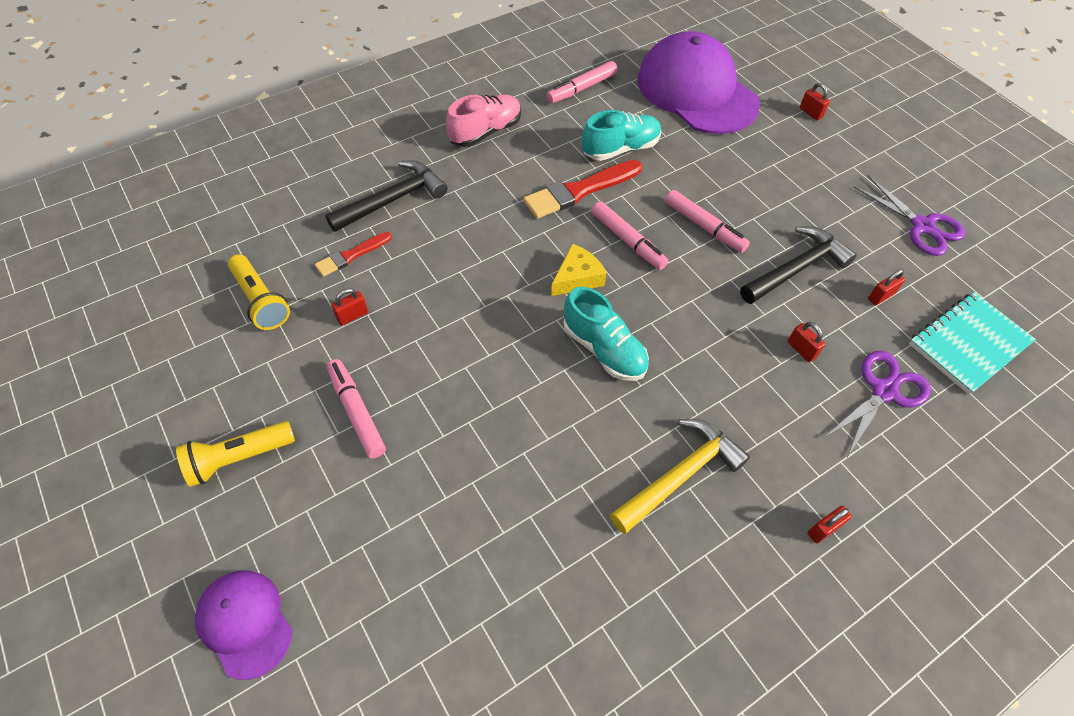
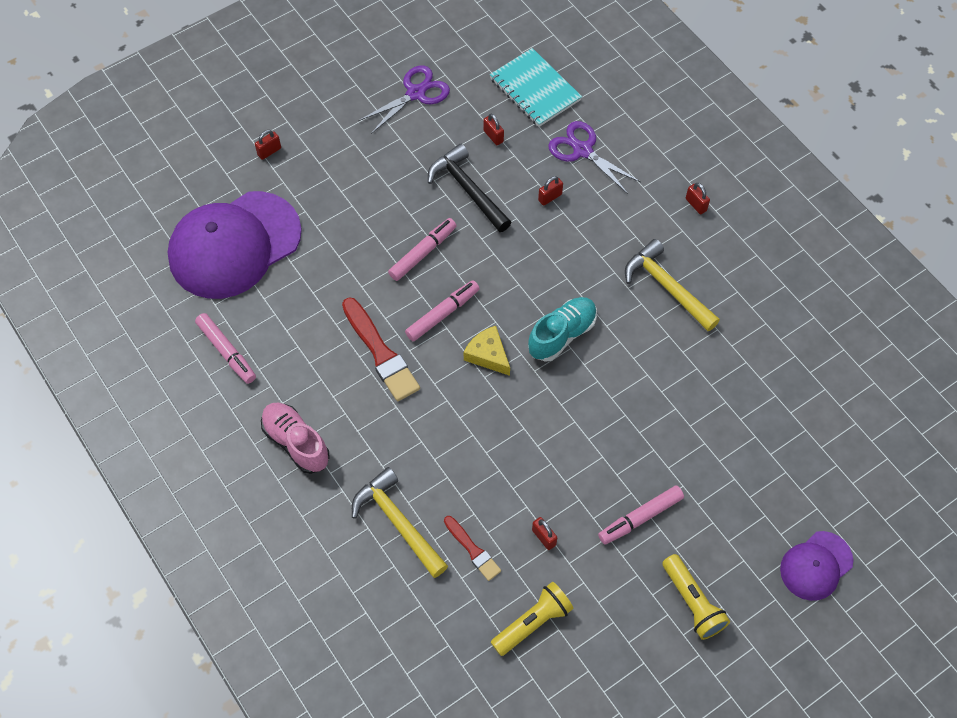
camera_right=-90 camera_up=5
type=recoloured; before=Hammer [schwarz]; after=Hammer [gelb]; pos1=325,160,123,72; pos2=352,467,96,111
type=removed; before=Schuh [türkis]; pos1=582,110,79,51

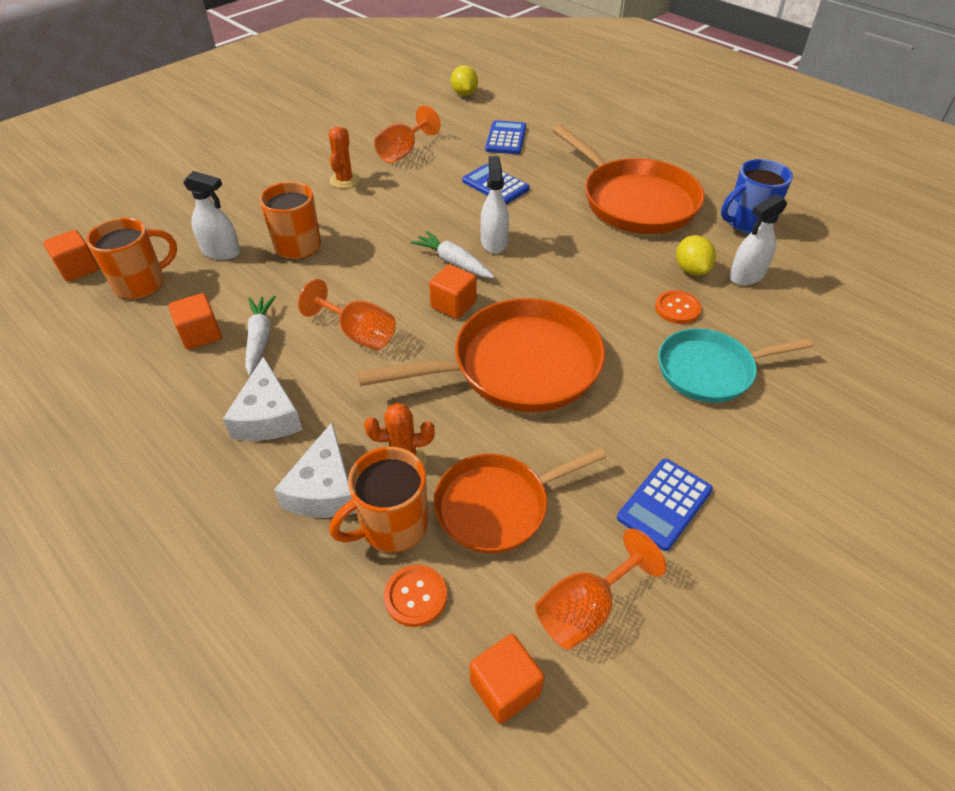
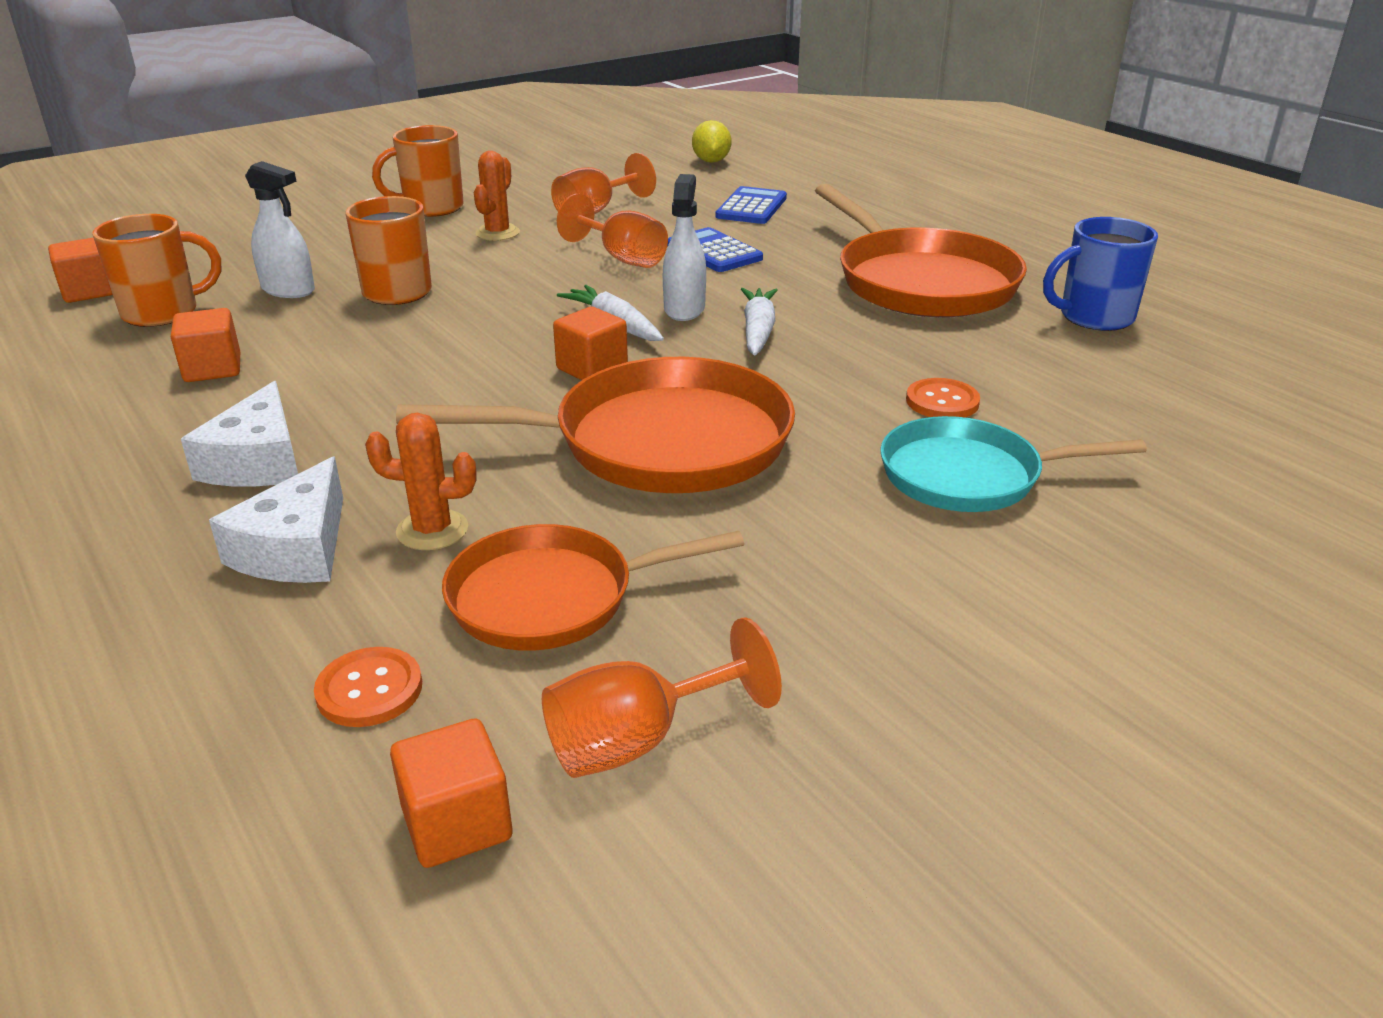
camera_right=10 camera_up=-15
type=moved; before=Tasse [orange]; pos1=329,447,99,105; pos2=372,125,92,92
type=moved; before=Kelch [orange]; pos1=298,279,97,71; pos2=557,194,111,74
type=moved; before=Karotte [weiß]; pos1=245,295,31,80; pos2=741,288,37,68
type=removed; before=Taschenrechner [blau]; pos1=617,459,96,92
type=removed; before=Zitrone [gelb]; pos1=676,235,40,41
type=removed; before=Sprühflasche [weiß]; pos1=729,194,58,91

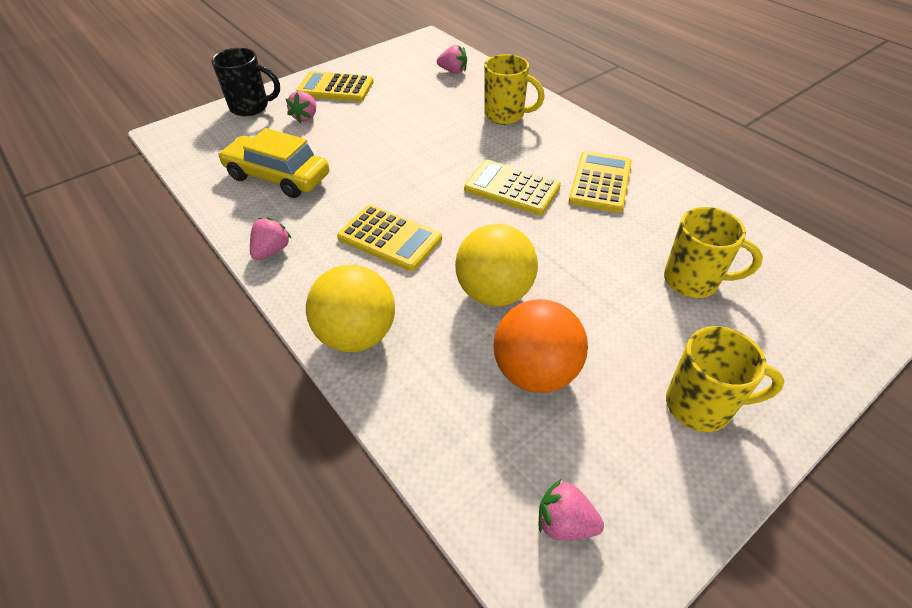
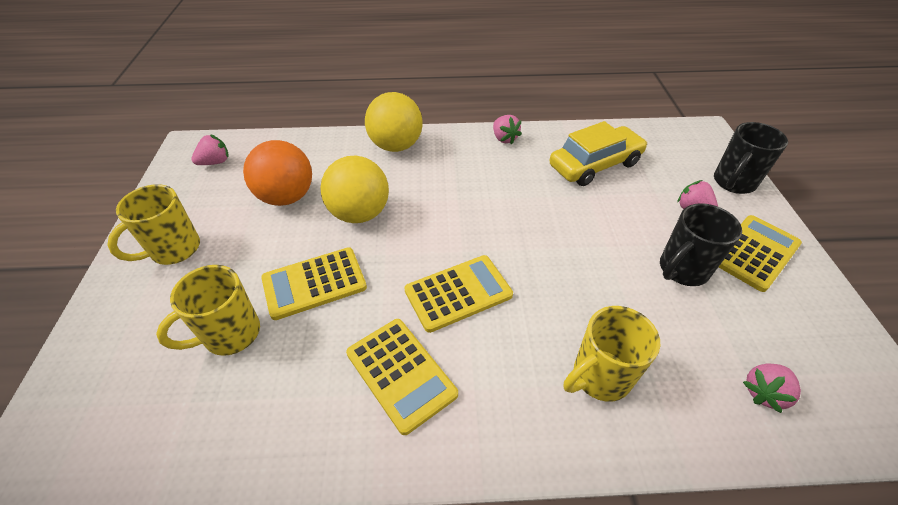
camera_right=125 camera_up=0
type=moved; before=Taschenrechner [gelb]; pos1=337,205,105,66; pos2=261,247,106,73
type=added; after=Tasse [schwarz]; pos2=660,203,82,83

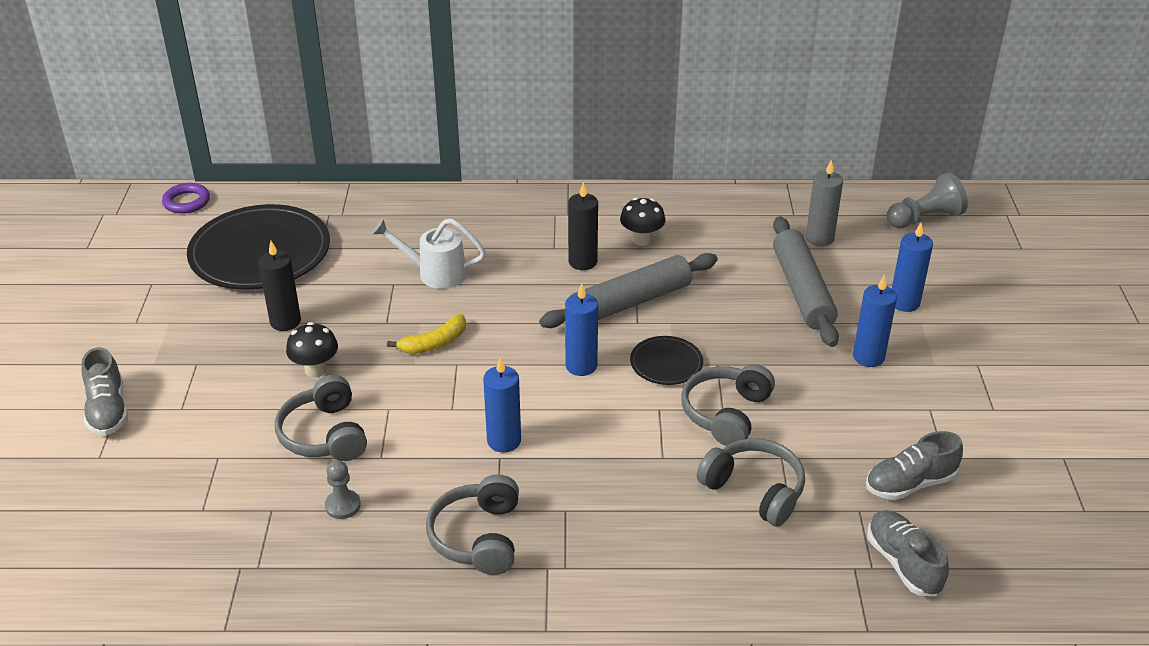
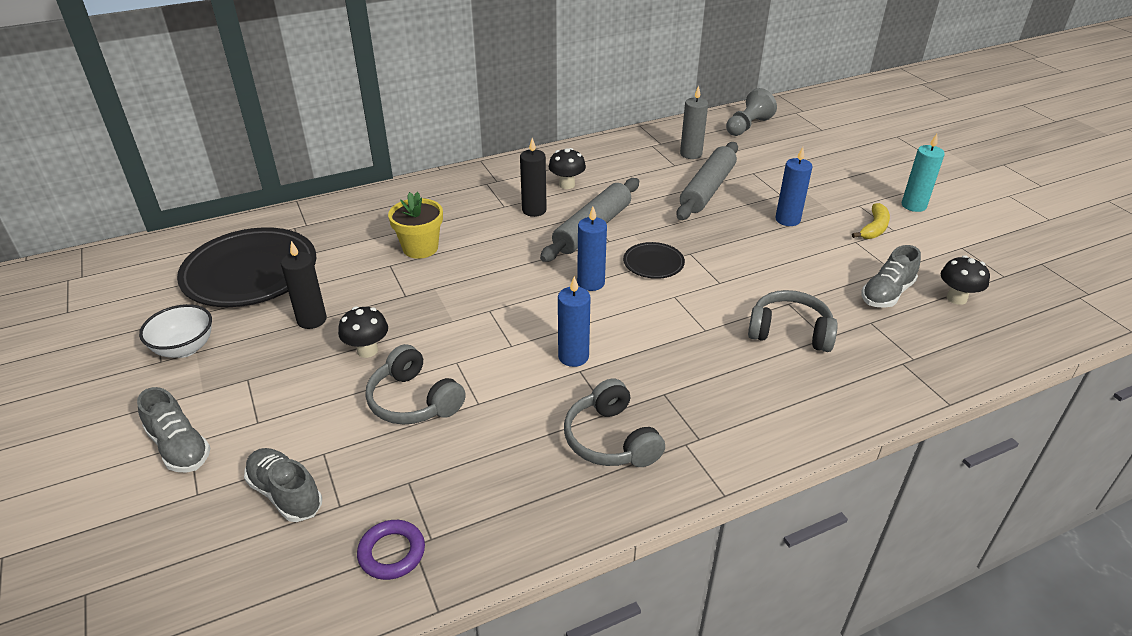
camera_right=-25 camera_up=0
type=added; after=Schüssel [weiß]; pos2=139,304,73,54
type=moved; before=Schuh [grau]; pos1=867,510,82,86; pos2=244,448,78,74
type=moved; before=Ring [lila]; pos1=162,183,48,31; pos2=357,520,68,60
type=replaced; before=Gießkanne [weiß]; after=Blumentopf [gelb]; pos1=372,218,114,71; pos2=388,192,55,67
type=turned; before=Nudelholz [grau]; pos1=773,217,66,130; pos2=676,142,62,78; turn=60
type=moved; before=Banane [gelb]; pos1=387,314,79,40; pos2=852,203,38,36
type=added; after=Kerze [türkis]; pos2=902,134,43,78
type=added; after=Pilz [schwarz]; pos2=941,255,49,50
type=removed; before=Bauer [grau]; pos1=325,460,36,59
type=removed; before=Kopfhörer [grau]; pos1=681,364,94,82
type=removed; before=Kerze [blau]; pos1=892,222,41,90

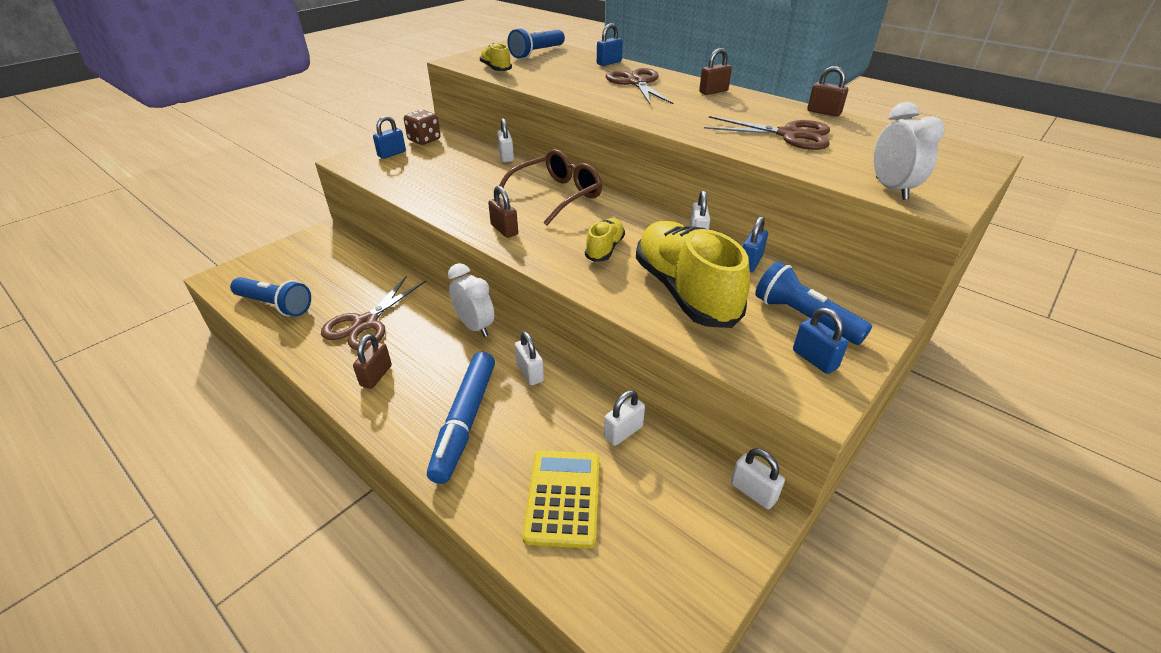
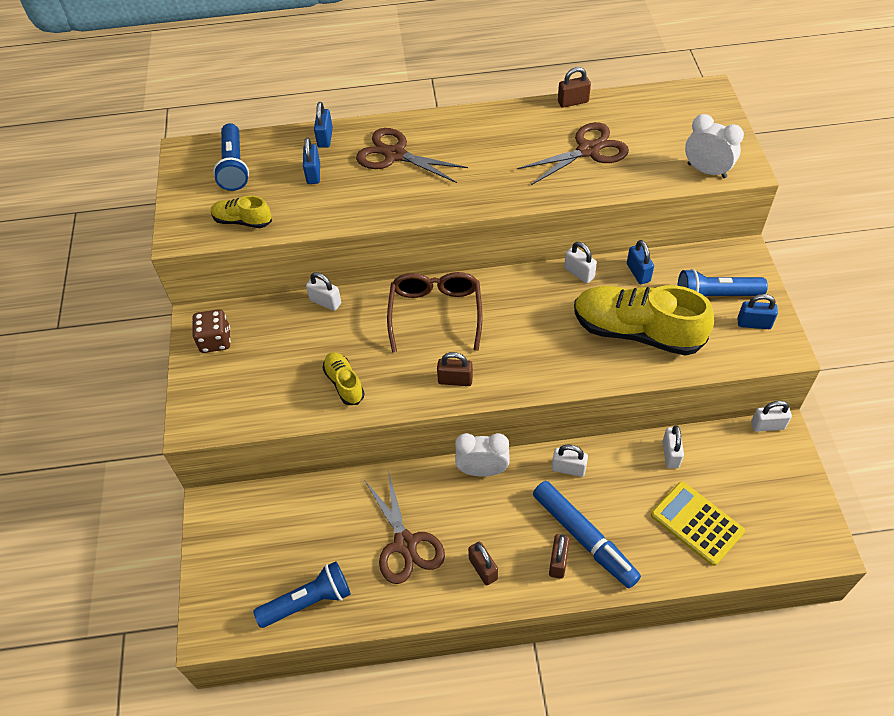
camera_right=-45 camera_up=15
type=moved; before=Vorhängeschloss [blau]; pos1=373,116,33,43; pos2=303,137,17,47
type=moved; before=Schuh [gelb]; pos1=585,218,40,44; pos2=323,352,42,53
type=moved; before=Vorhängeschloss [braun]; pos1=699,48,33,47; pos2=549,534,21,45

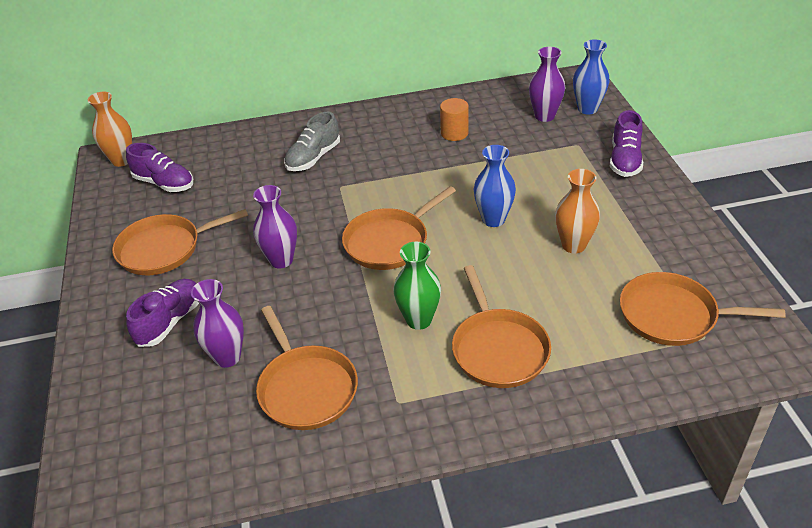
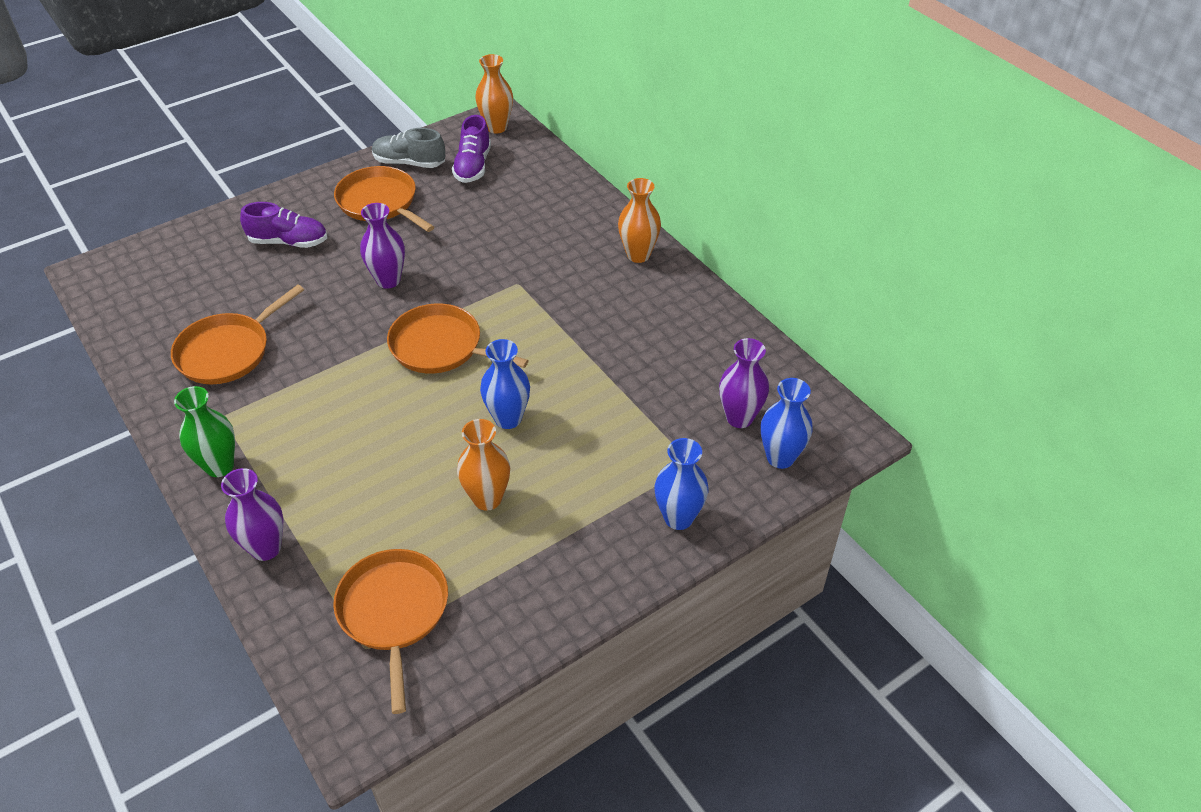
camera_right=65 camera_up=5
type=moved; before=Vase [grün]; pos1=394,242,47,88; pos2=174,386,61,91
type=moved; before=Vase [lila]; pos1=191,279,53,89; pos2=221,468,62,93
type=moved; before=Schuh [grau]; pos1=284,112,56,59; pos2=372,128,73,40
type=added; after=Vase [orange]; pos2=618,178,43,85
type=replaced; before=Schuh [lila]; after=Vase [blau]; pos1=610,110,33,67; pos2=654,438,54,92
type=removed; before=Vollzylinder [orange]; pos1=440,98,29,43
type=removed; before=Pfanne [orange]; pos1=452,265,99,123

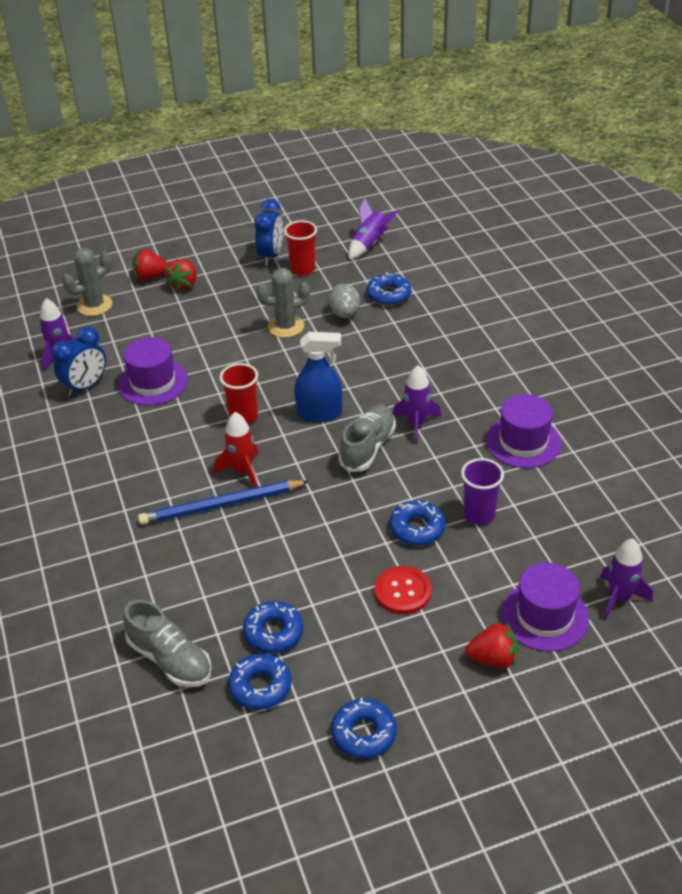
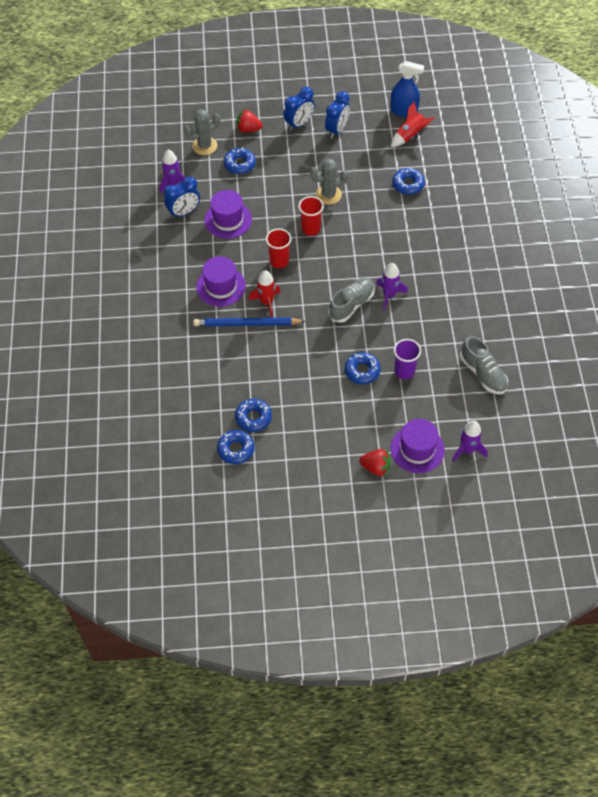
camera_right=15 camera_up=15
type=moved; before=Hut [lila]; pos1=486,394,76,74; pos2=196,256,50,51
type=moved; before=Donut [blau]; pos1=331,698,66,61; pos2=224,147,32,27
type=added; after=Wecker [blau]; pos2=283,87,32,44
type=moved; before=Becher [rot]; pos1=284,220,33,56; pos2=298,196,26,40
type=moved; before=Sprühflasche [blau]; pos1=294,332,48,90; pos2=390,61,34,56
type=recoloured; before=Rakete [lila]; after=Rakete [rot]; pos1=349,199,50,61; pos2=391,102,44,45
type=moved; before=Schuh [grau]; pos1=123,600,89,87; pos2=460,336,48,58
type=removed; before=Erdbeere [rot]; pos1=165,259,32,33
type=removed; before=Ei [grau]; pos1=328,284,32,34
type=removed; before=Knopf [rot]; pos1=375,566,57,48

